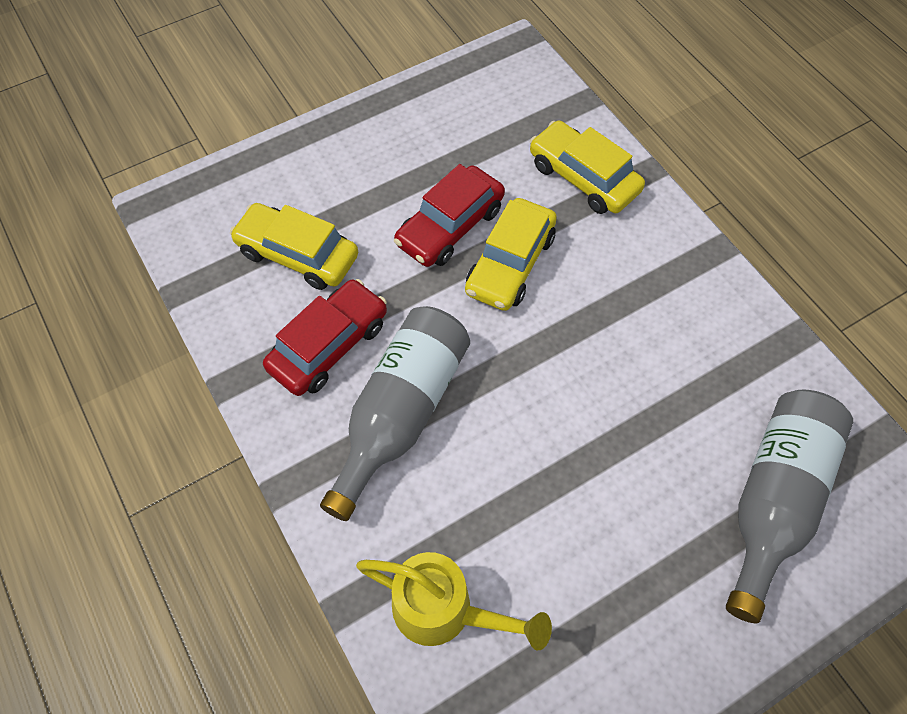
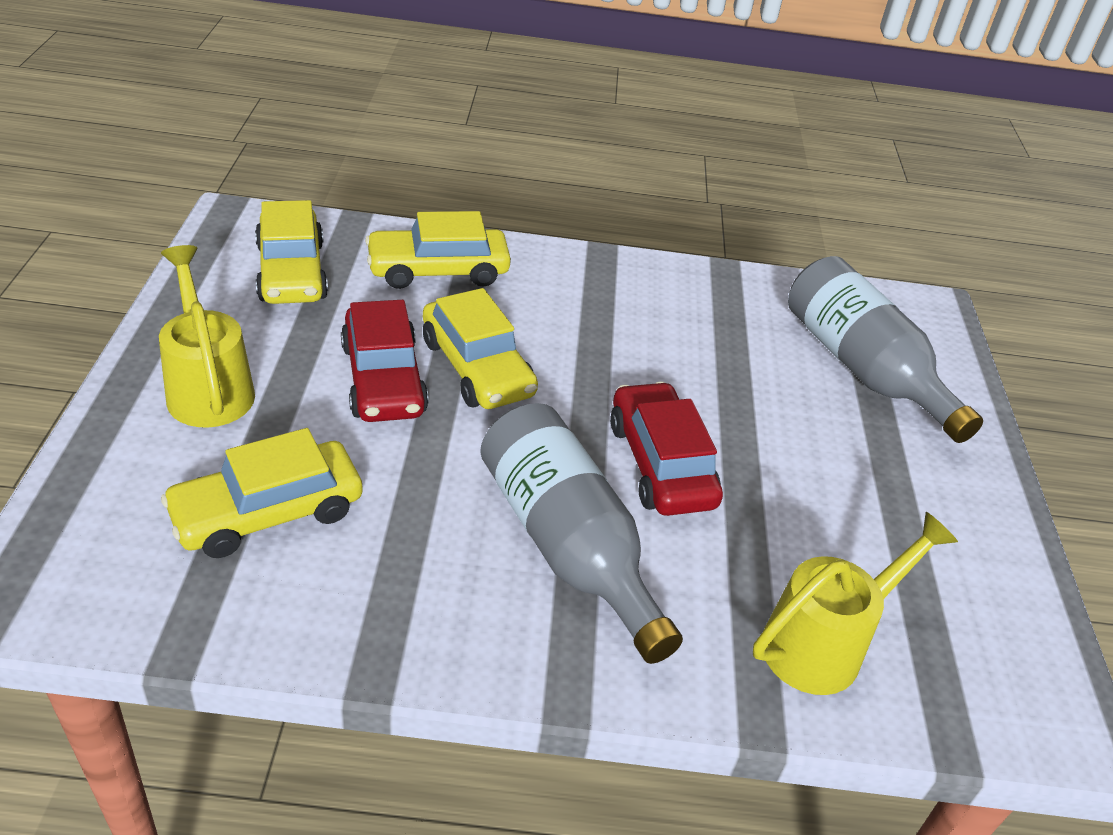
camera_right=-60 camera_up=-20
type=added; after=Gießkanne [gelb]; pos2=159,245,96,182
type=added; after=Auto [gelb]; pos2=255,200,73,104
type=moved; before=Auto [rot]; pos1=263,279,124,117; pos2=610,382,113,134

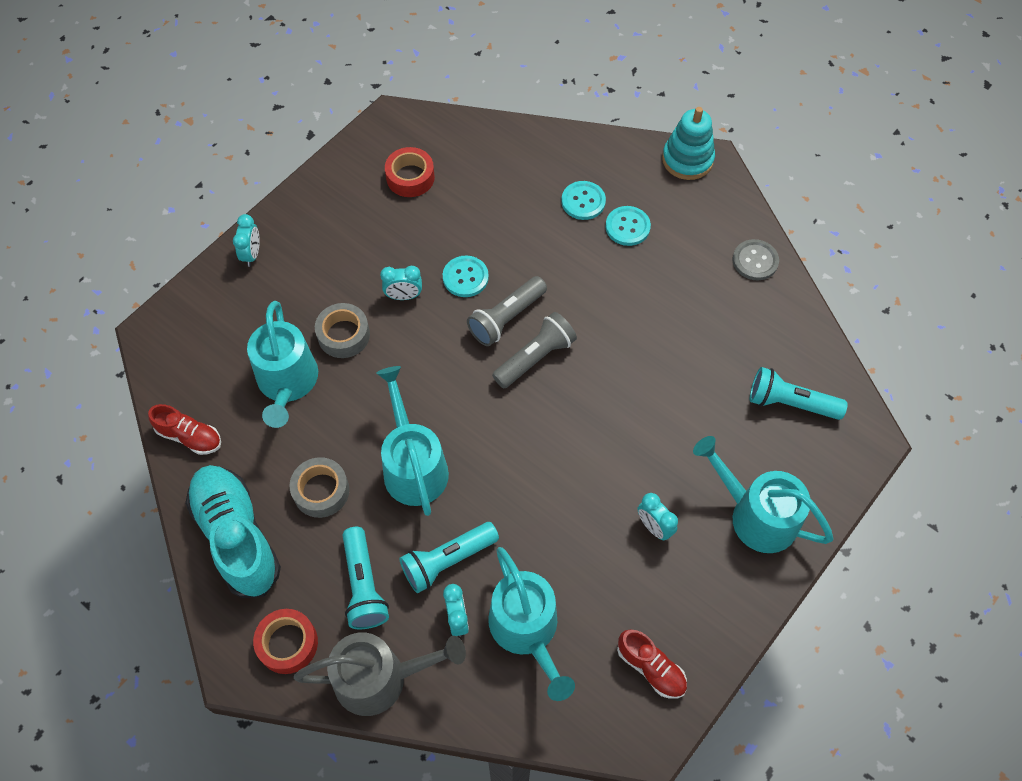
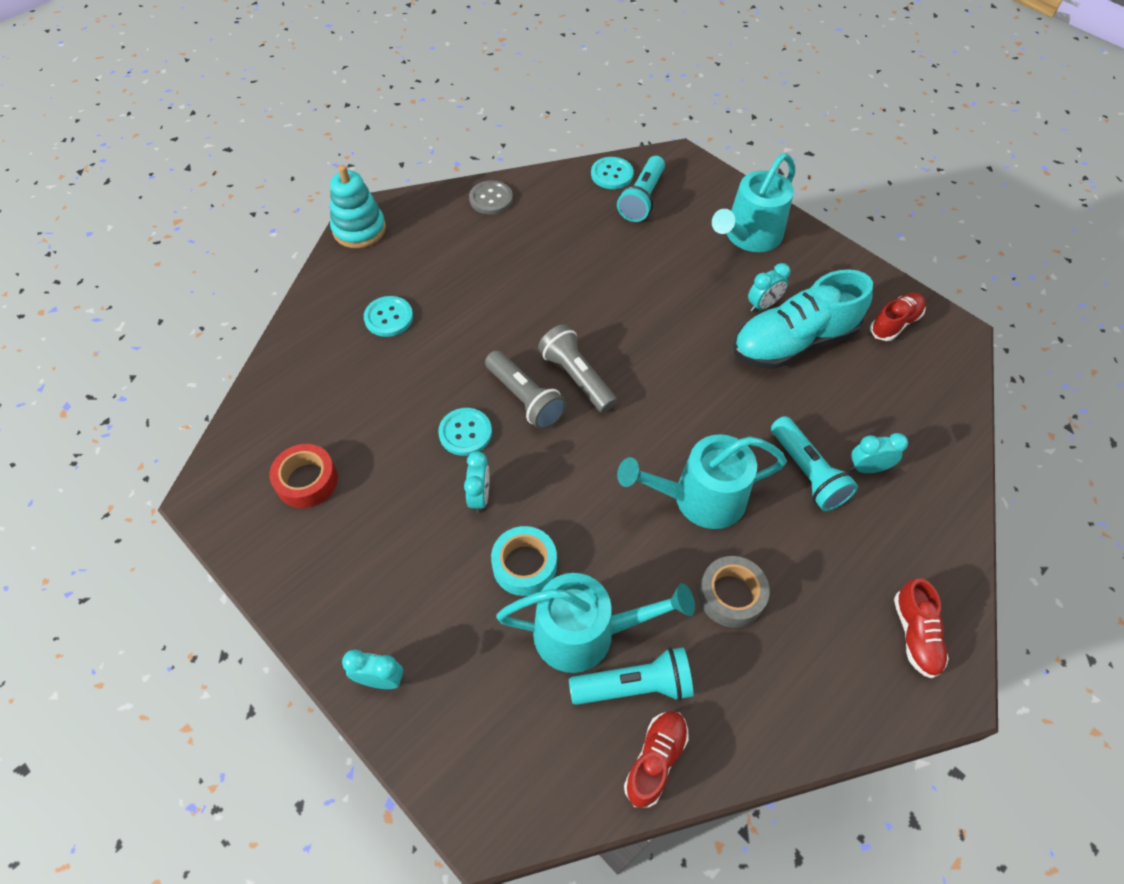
camera_right=-85 camera_up=-5
type=recoloured; before=Klebeband [grau]; after=Klebeband [türkis]; pos1=315,303,55,55; pos2=491,526,66,70
type=moved; before=Taschenlampe [türkis]; pos1=342,527,47,102; pos2=569,647,124,58
type=moved; before=Knopf [türkis]; pos1=605,206,46,40; pos2=591,157,43,32
type=moved; before=Schuh [türkis]; pos1=185,465,96,133; pos2=733,269,140,100
type=replaced; before=Klebeband [rot]; after=Schuh [rot]; pos1=253,609,65,65; pos2=894,578,55,101
type=removed; before=Gießkanne [grau]; pos1=294,632,172,84
type=removed; before=Gießkanne [türkis]; pos1=488,547,87,154

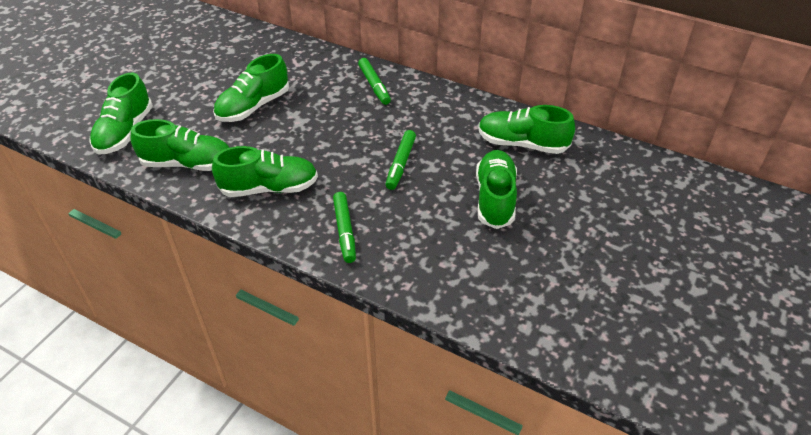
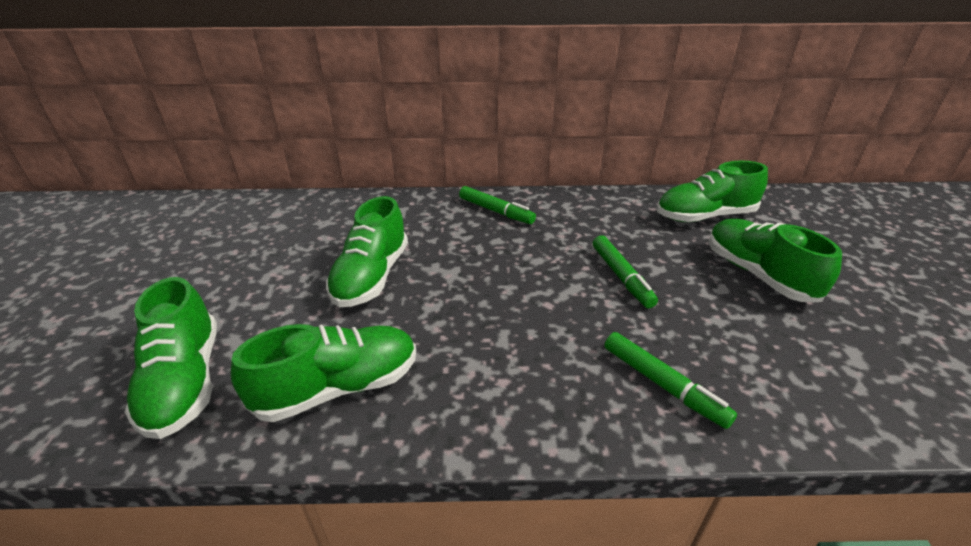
camera_right=-30 camera_up=-10
type=removed; before=Schuh [grün]; pos1=212,146,106,51

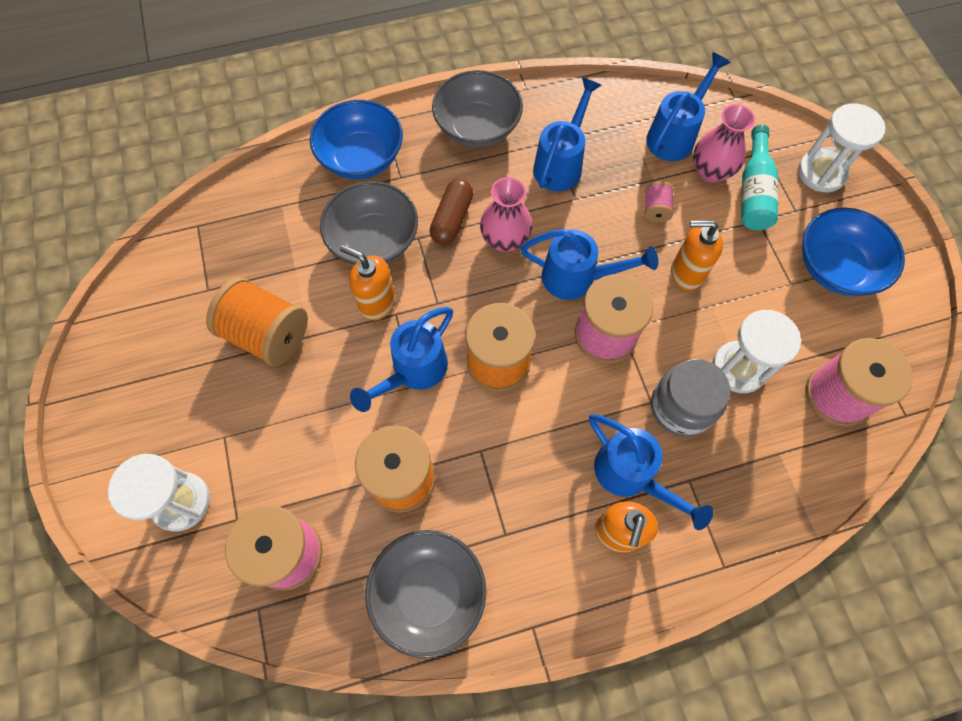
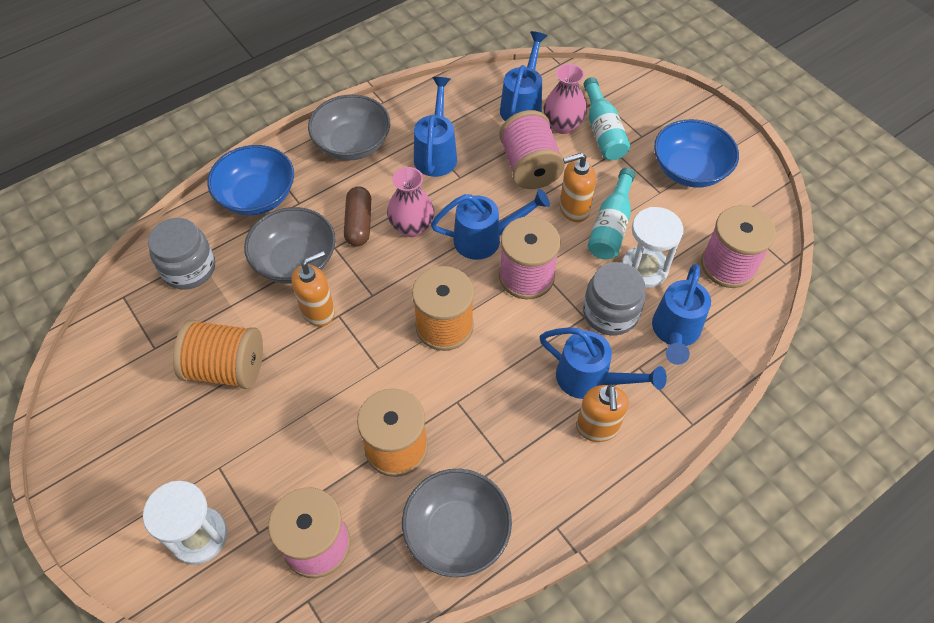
camera_right=-20 camera_up=-10
type=added; after=Einmachglas [grau]; pos2=148,218,67,71
type=turned; before=Seifenspender [orange]; pos1=340,245,56,76; pos2=291,251,44,75; turn=135
type=resized; before=Garnrolle [rosa]; pos1=645,181,29,42; pos2=499,110,66,79; scale=2.14
type=added; after=Flasche [türkis]; pos2=588,168,47,91
type=moved; before=Gießkanne [blau]; pos1=350,307,103,105; pos2=652,264,59,101
type=removed; before=Sanduhr [weiß]; pos1=798,103,87,89

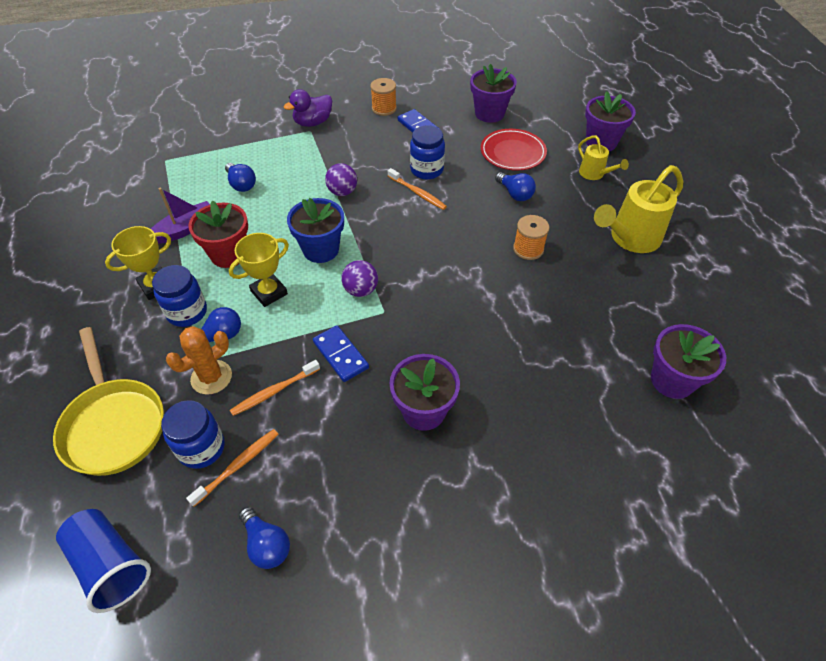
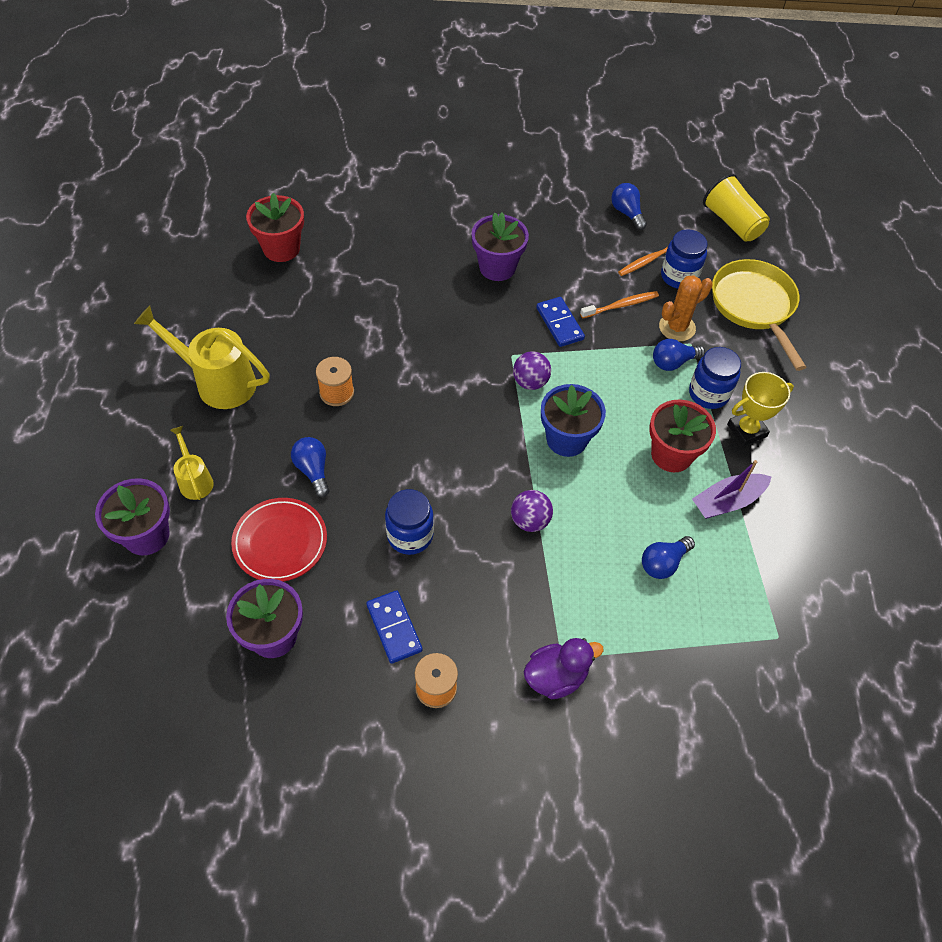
camera_right=-170 camera_up=5
type=turned; before=Gießkanne [gelb]; pos1=594,165,89,88; pos2=134,305,136,104; turn=-135
type=recoloured; before=Blumentopf [lila]; after=Blumentopf [rot]; pos1=651,324,75,75; pos2=246,193,58,69
type=turned; before=Glühbirne [blau]; pos1=225,163,31,29; pos2=642,536,53,43; turn=-105
type=recoloured; before=Becher [blau]; after=Becher [gelb]; pos1=56,509,95,104; pos2=703,174,67,68
type=removed; before=Pokal [gelb]; pos1=229,233,60,74
type=removed; before=Zahnbürste [orange]; pos1=388,168,59,42

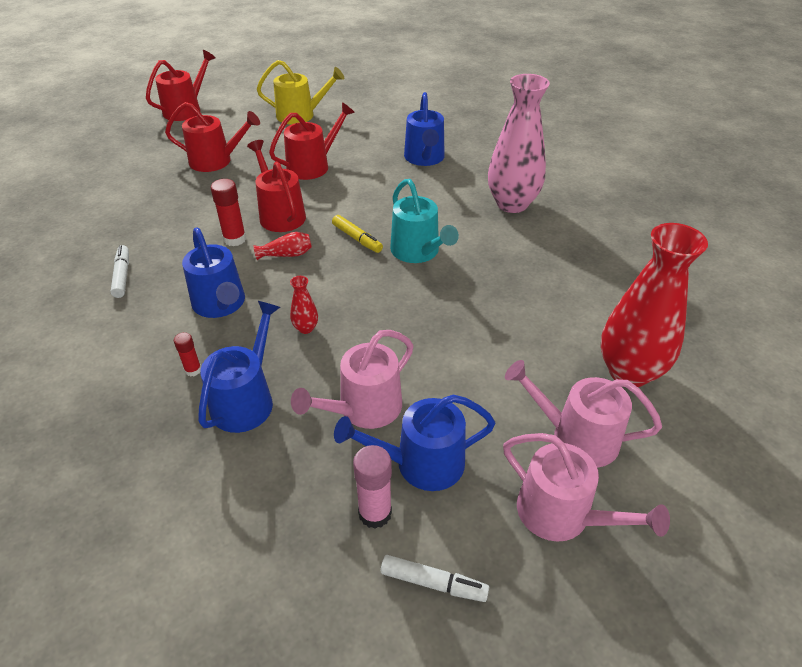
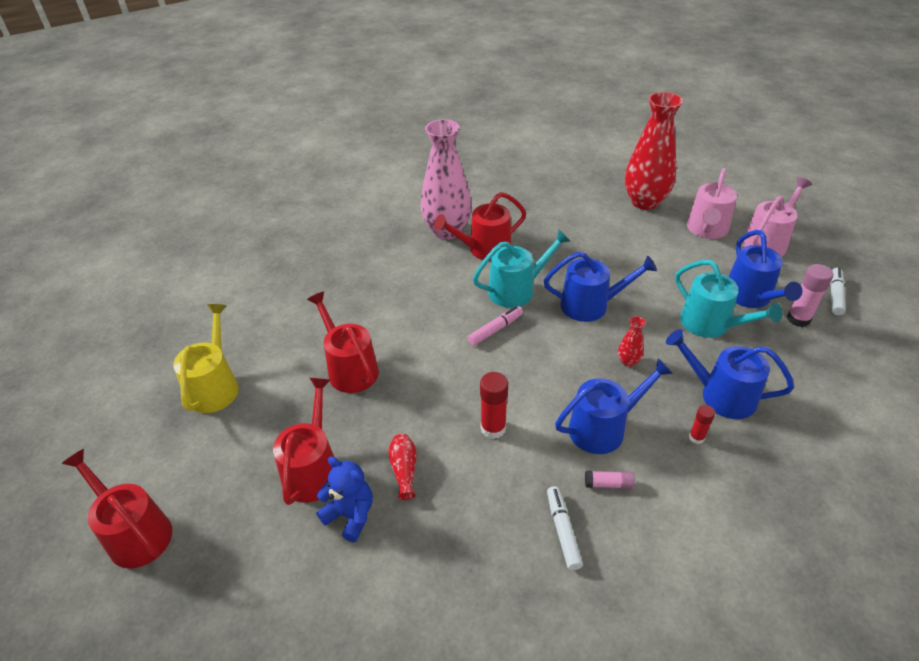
camera_right=-85 camera_up=0
type=added; after=Teddybär [blau]; pos2=316,456,57,86
type=moved; before=Vase [rot]; pos1=253,232,59,28; pos2=388,434,28,66
type=moved; before=Gießkanne [rot]; pos1=247,140,59,92; pos2=434,192,92,69
type=recoloured; before=Filzstift [gelb]; after=Filzstift [rosa]; pos1=332,215,51,38; pos2=467,306,56,40
type=moved; before=Gießkanne [blau]; pos1=404,92,41,74; pos2=543,252,114,70
type=turned; before=Filzstift [weiß]; pos1=110,245,19,53; pos2=547,486,36,84; turn=90
type=added; after=Klebestift [rosa]; pos2=585,471,49,18
type=recoloured; before=Gießkanne [rosa]; after=Gießkanne [türkis]; pos1=291,330,123,99; pos2=675,260,107,78

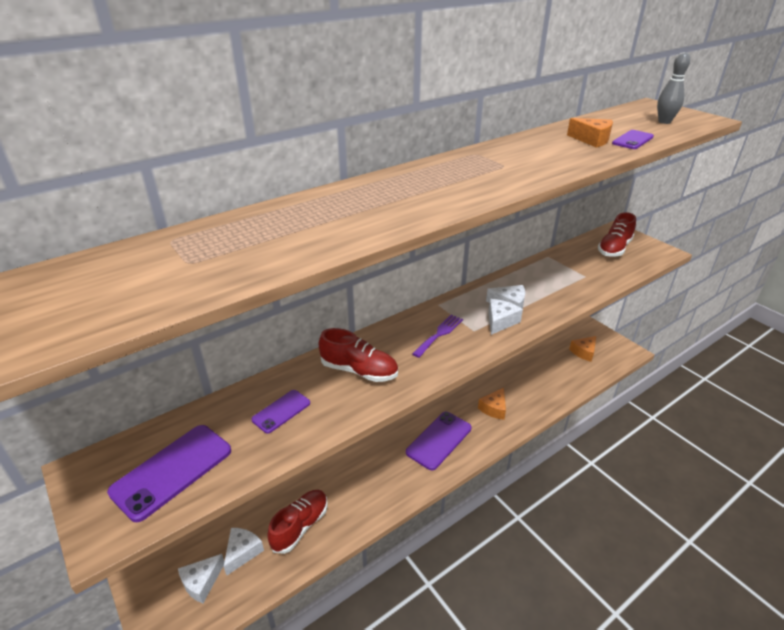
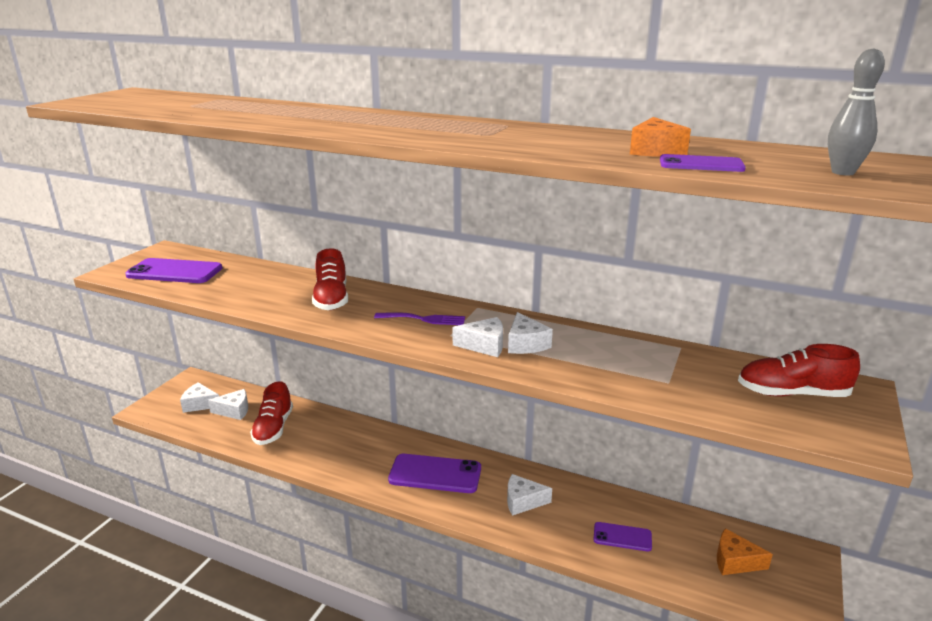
camera_right=60 camera_up=-10
type=turned; before=Schuh [rot]; pos1=267,490,61,64; pos2=250,381,43,64; turn=90
type=recoloured; before=Käse [orange]; after=Käse [weiß]; pos1=478,388,28,32; pos2=507,474,45,42
type=moved; before=Handy [lila]; pos1=251,390,59,44; pos2=594,522,58,30

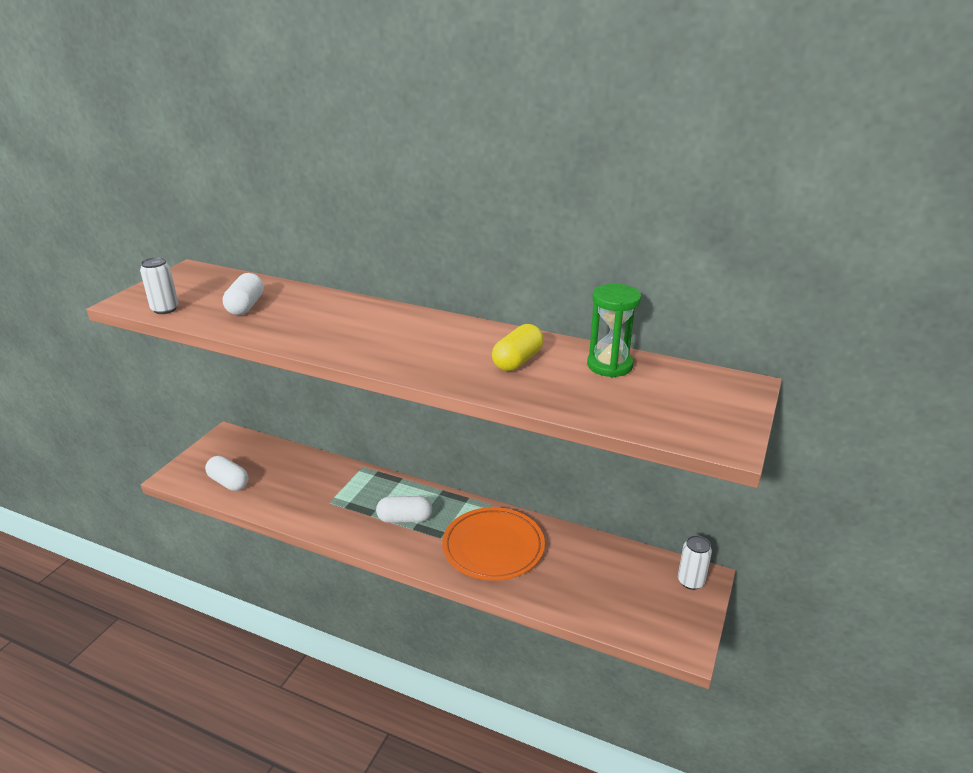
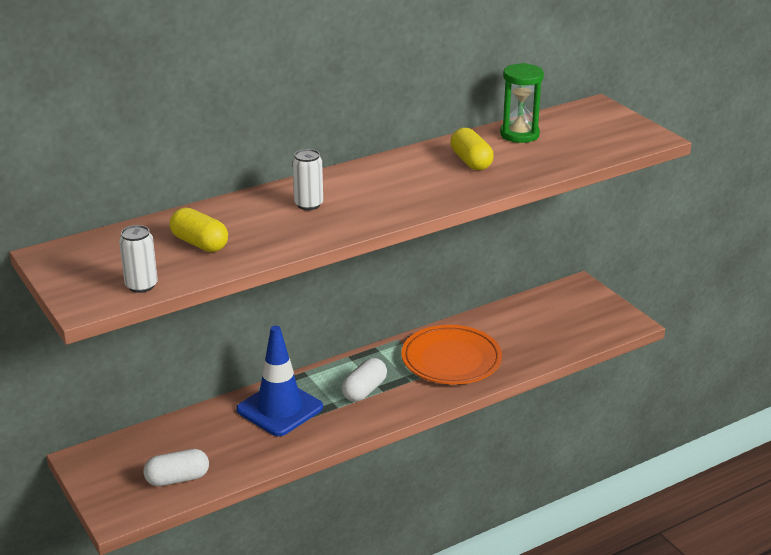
camera_right=-55 camera_up=0
type=recoloured; before=Kapsel [weiß]; after=Kapsel [gelb]; pos1=223,273,41,42; pos2=170,208,58,44
type=added; after=Leitkegel [blau]; pos2=236,326,87,110
type=moved; before=Dose [weiß]; pos1=678,535,34,55; pos2=292,149,31,61

